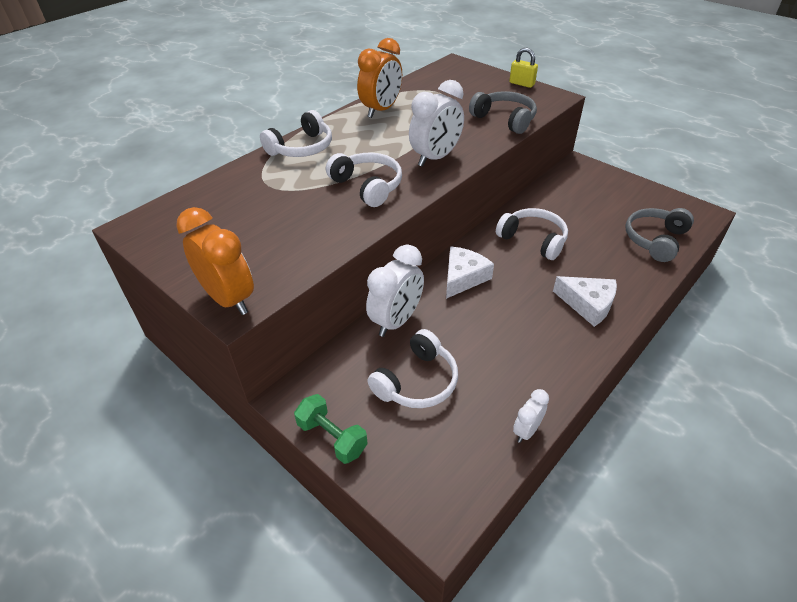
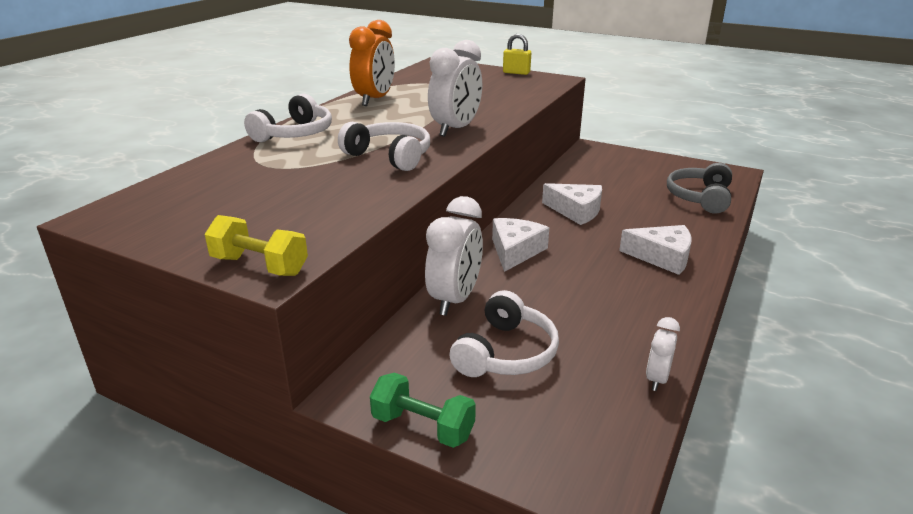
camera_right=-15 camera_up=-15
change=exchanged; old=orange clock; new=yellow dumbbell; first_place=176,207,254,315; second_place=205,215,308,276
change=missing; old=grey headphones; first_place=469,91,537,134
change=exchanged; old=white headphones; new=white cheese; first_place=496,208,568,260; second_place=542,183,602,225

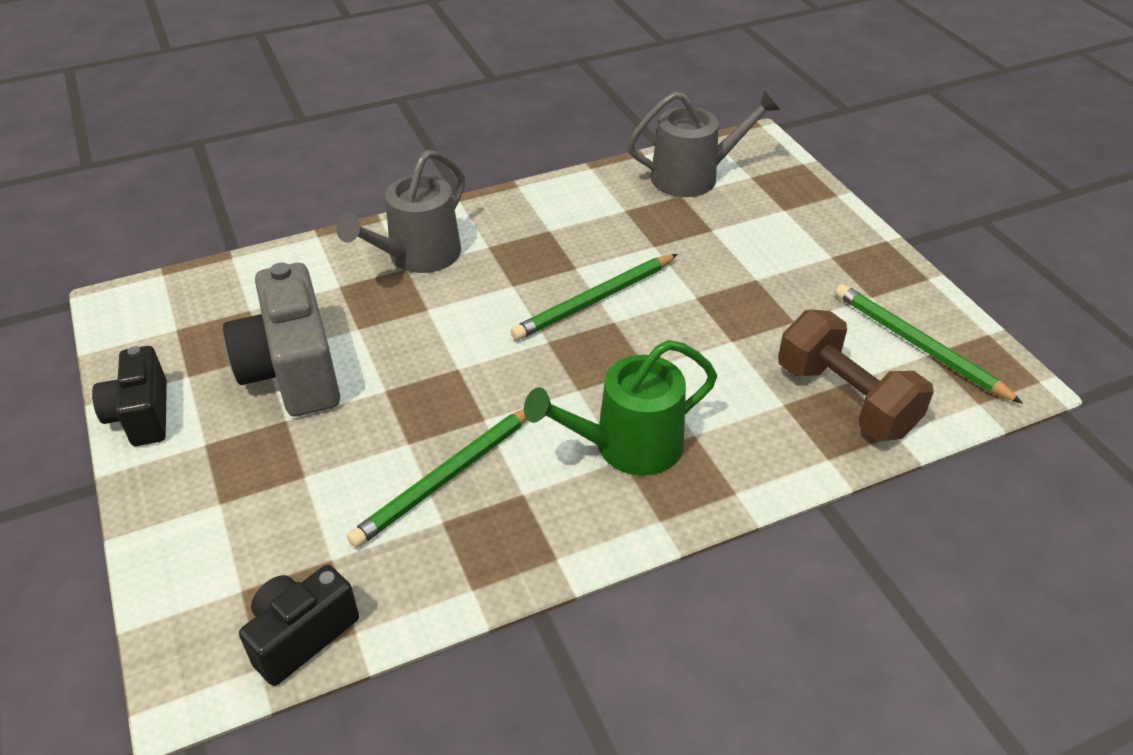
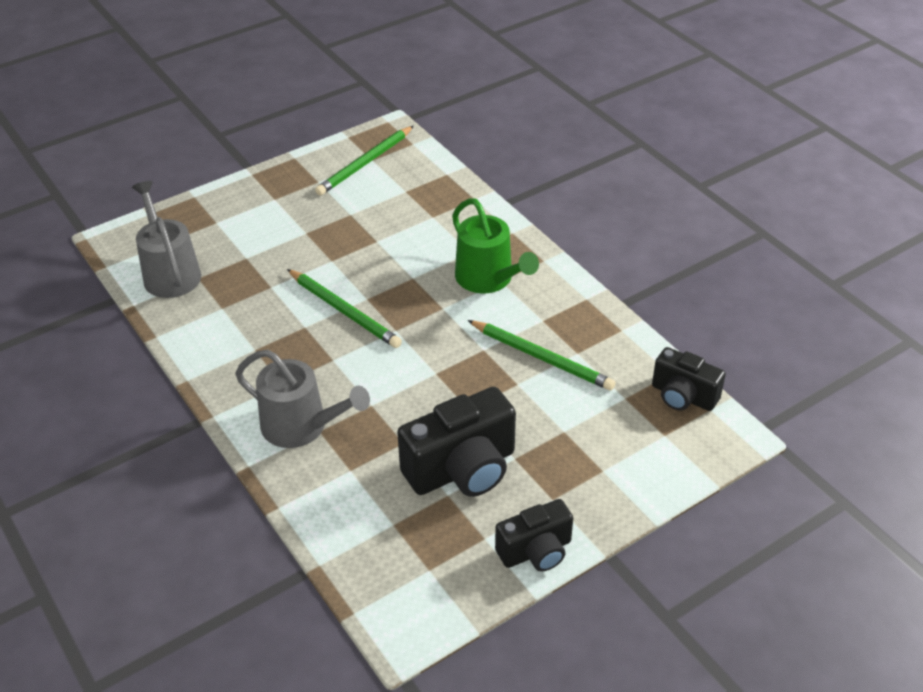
camera_right=-100 camera_up=0
change=colour; old=grey camera; new=black camera; first_place=223,263,340,417; second_place=397,387,516,497
change=missing; old=brown dumbbell; first_place=778,310,934,441

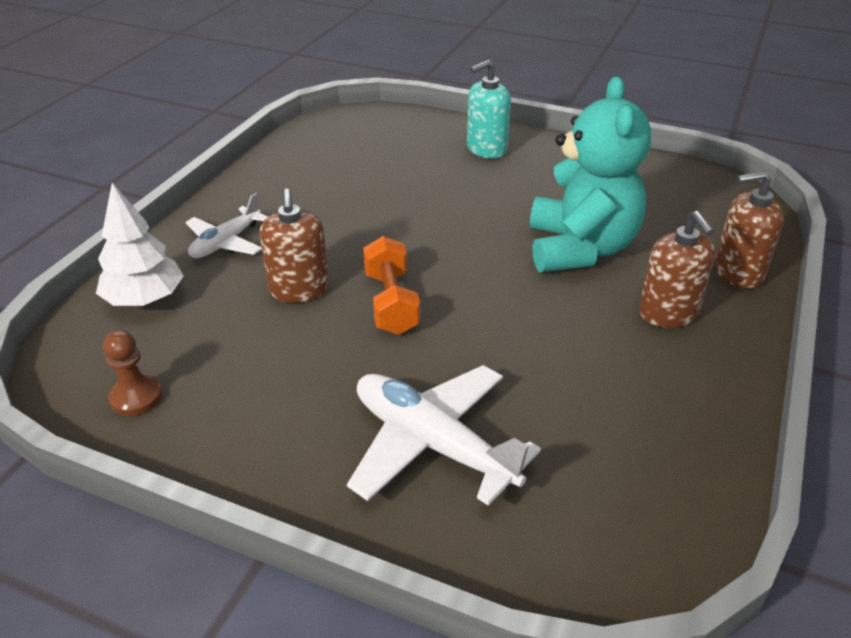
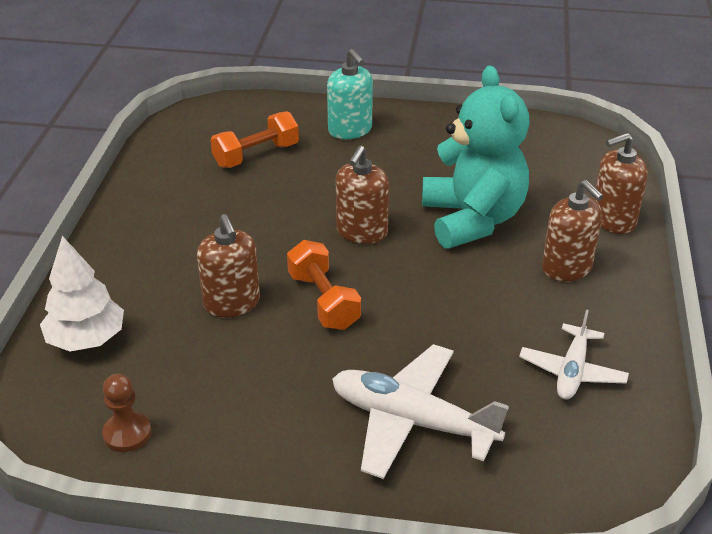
camera_right=-15 camera_up=0
change=relocated; old=white plane; first_place=186,193,268,258; second_place=519,309,629,400
change=spun; old=turquoise soap dispenser; first_place=467,60,511,158; second_place=327,49,373,139; degrees=-75
change=appeared; new=orange dumbbell; second_place=210,111,299,168
change=appeared; new=brown soap dispenser; second_place=336,146,389,244

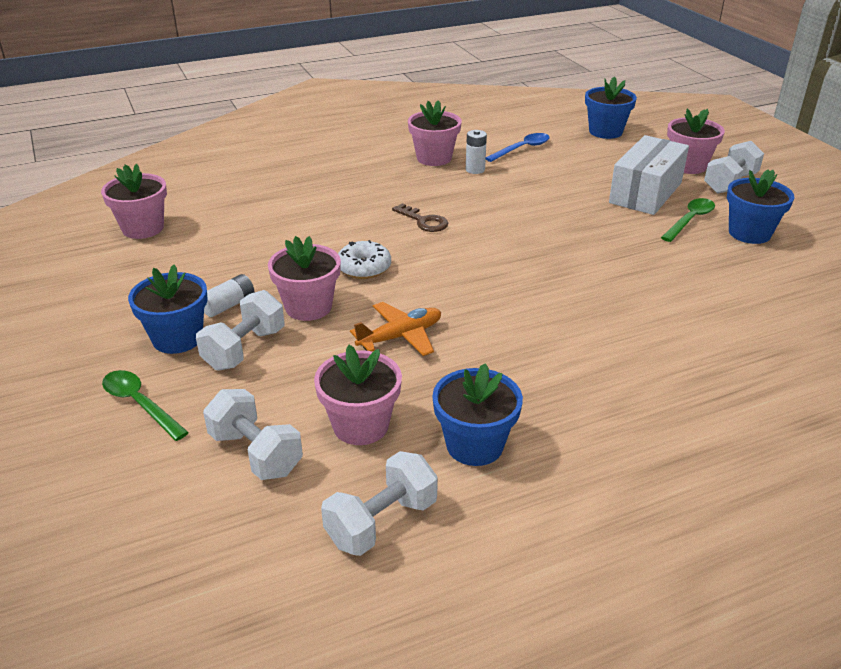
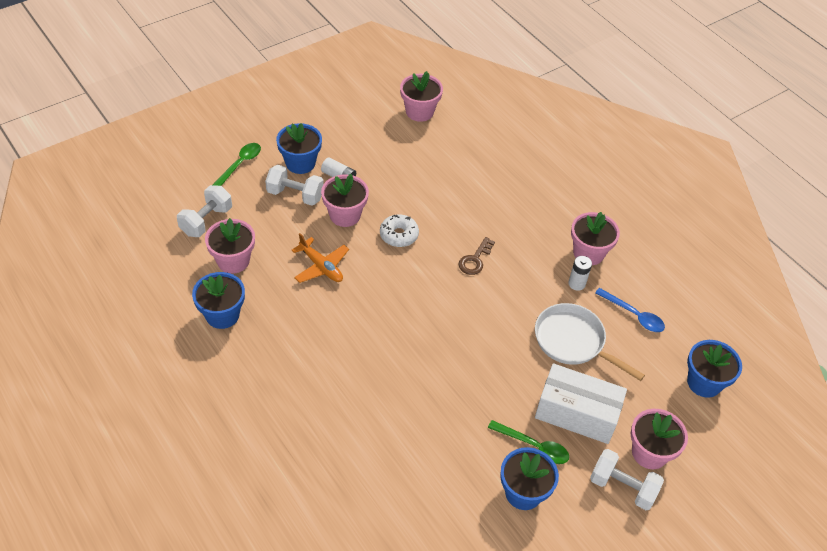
camera_right=75 camera_up=15
change=missing; old=white dumbbell; first_place=321,451,438,556
change=appeared; new=white pan; second_place=535,303,645,381

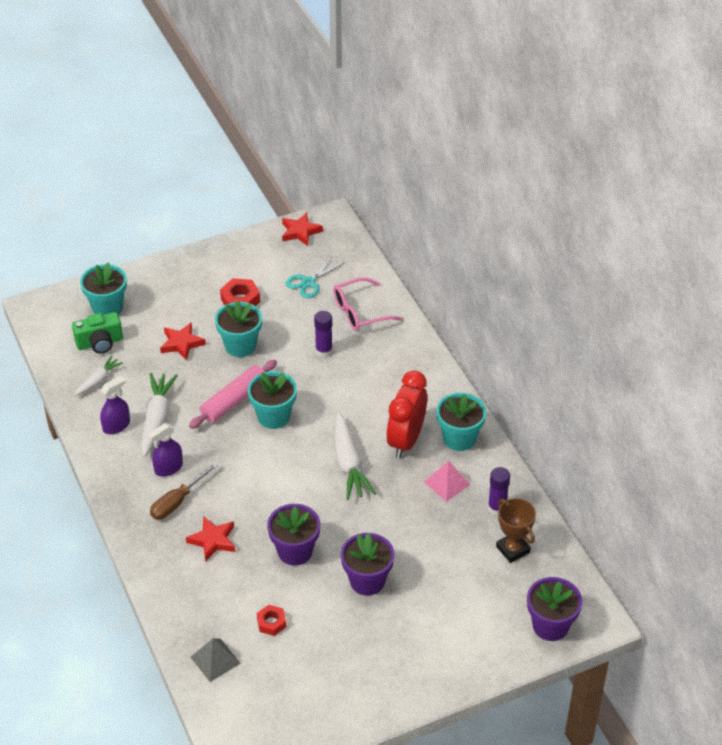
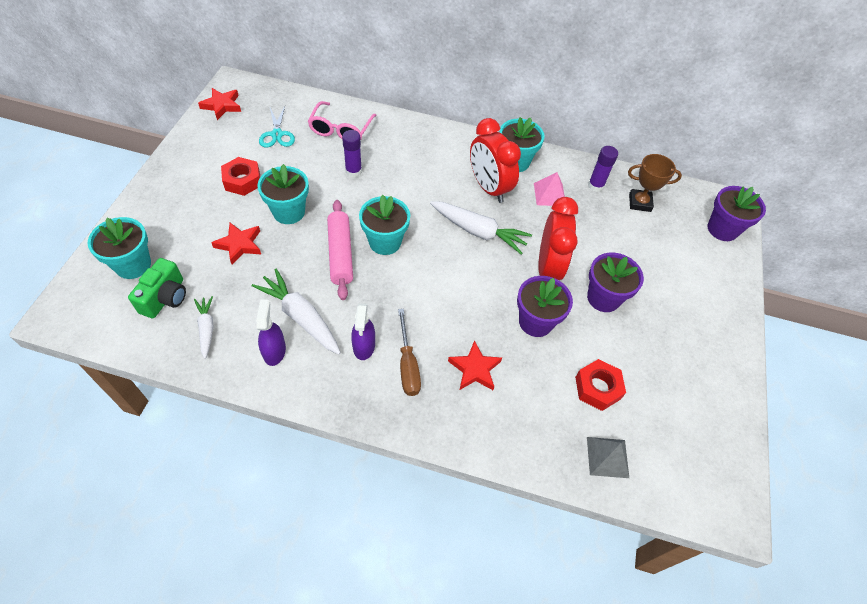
camera_right=-55 camera_up=10
change=size; old=red nut; first_place=257,605,286,636; second_place=575,359,626,411; factor=1.53
change=appeared; new=red clock; second_place=538,197,578,280

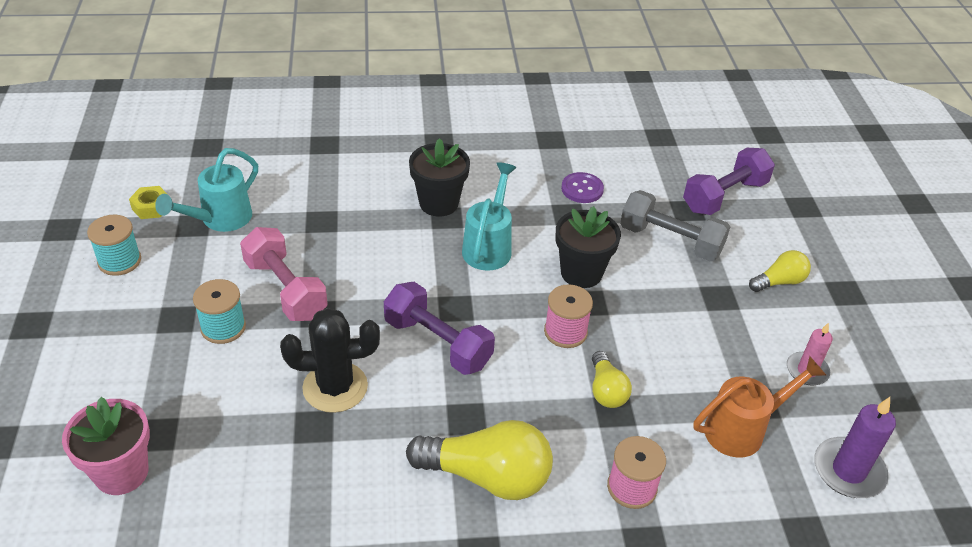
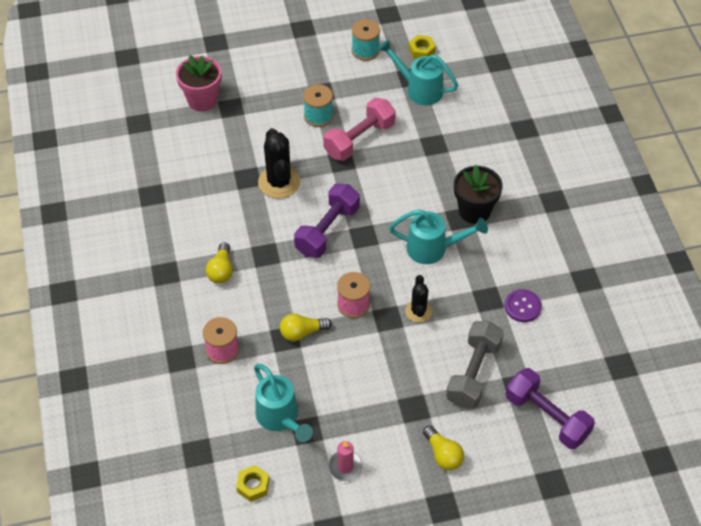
camera_right=85 camera_up=10
change=size; old=yellow light bulb; first_place=406,420,553,500; second_place=206,242,233,283; factor=0.55
change=exchanged; old=black flower pot; new=black cactus; first_place=556,206,621,288; second_place=405,275,432,323
change=colour; old=orange watering can; new=turquoise watering can; first_place=694,356,826,458; second_place=254,364,313,442
change=exchanged; old=purple candle; new=yellow nut; first_place=814,397,896,498; second_place=236,465,269,502

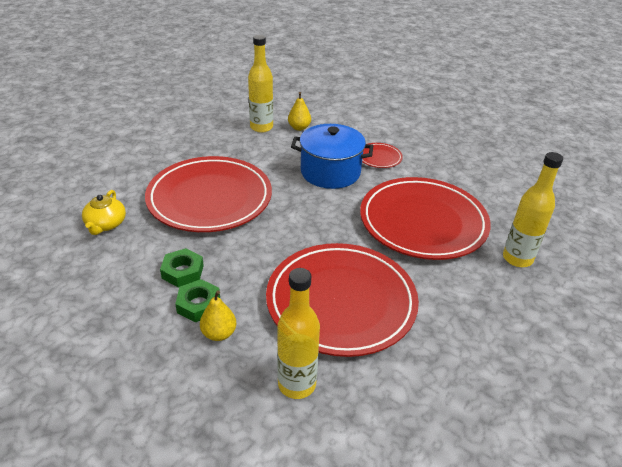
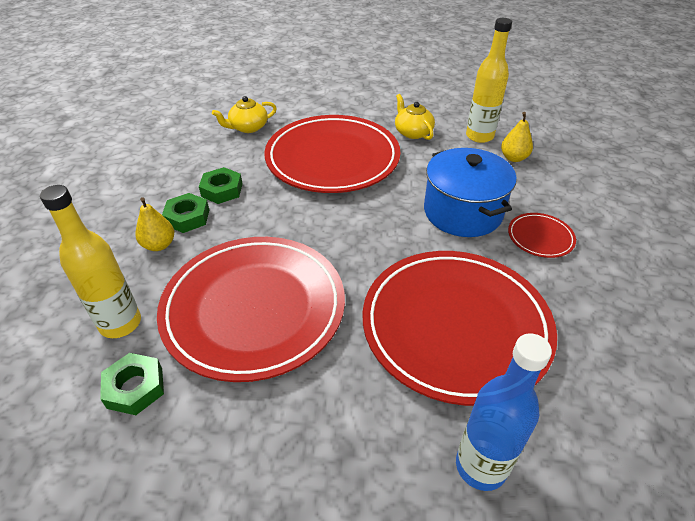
camera_right=60 camera_up=5
change=colour; old=yellow bottle; new=blue bottle; first_place=503,152,563,267; second_place=456,333,552,491
change=appeared; new=green nut; second_place=100,353,164,415
change=appeared; new=yellow teapot; second_place=395,94,435,140

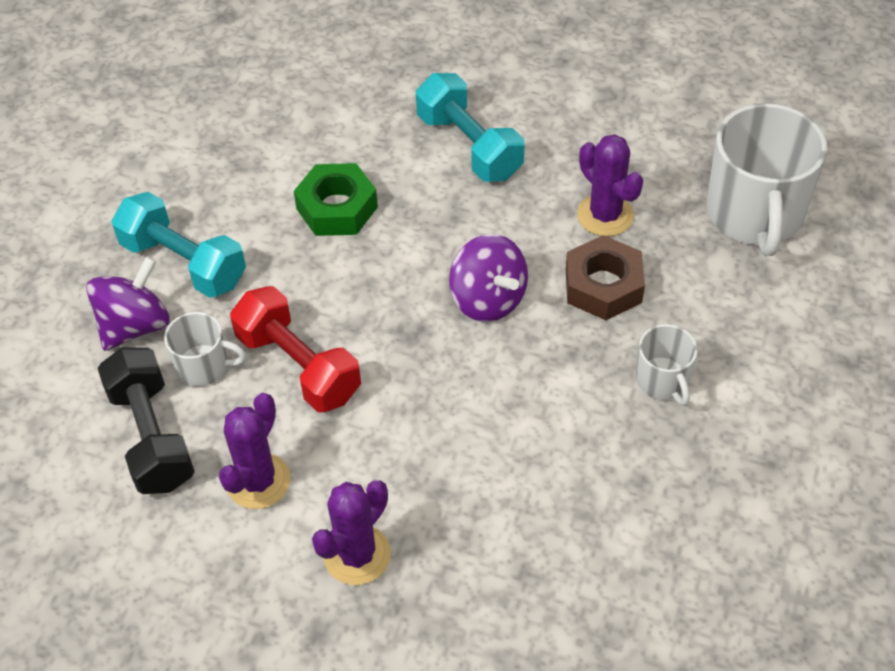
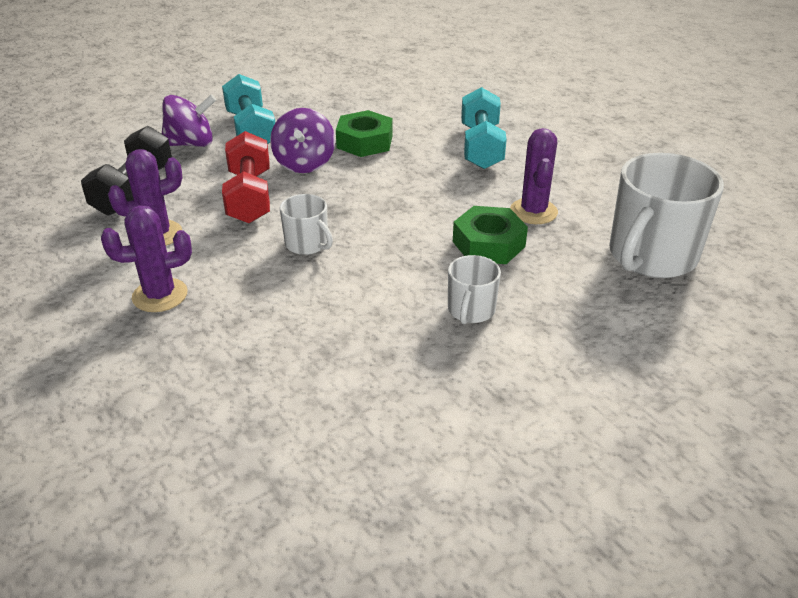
camera_right=35 camera_up=-15
change=relocated; old=white mug; first_place=164,312,246,386; second_place=280,194,333,255
change=relocated; old=purple spinning top; first_place=449,234,528,322; second_place=270,108,335,173
change=colour; old=brown nut; new=green nut; first_place=566,235,645,320; second_place=453,206,528,264

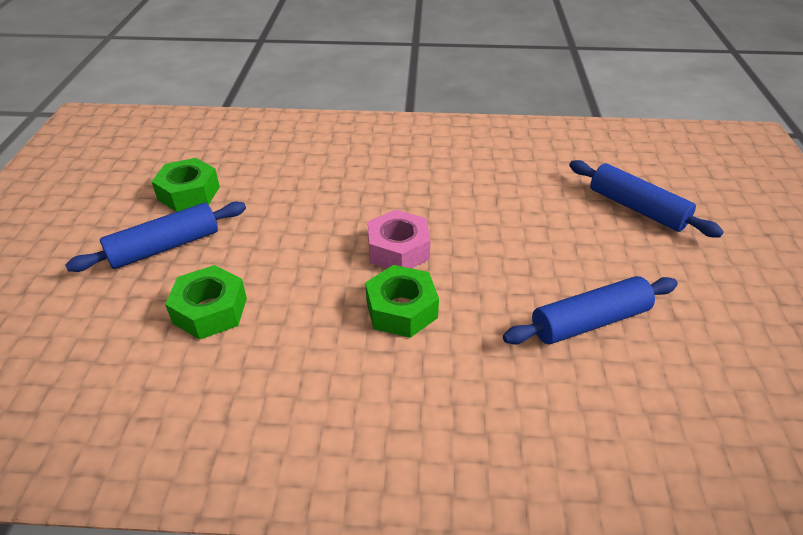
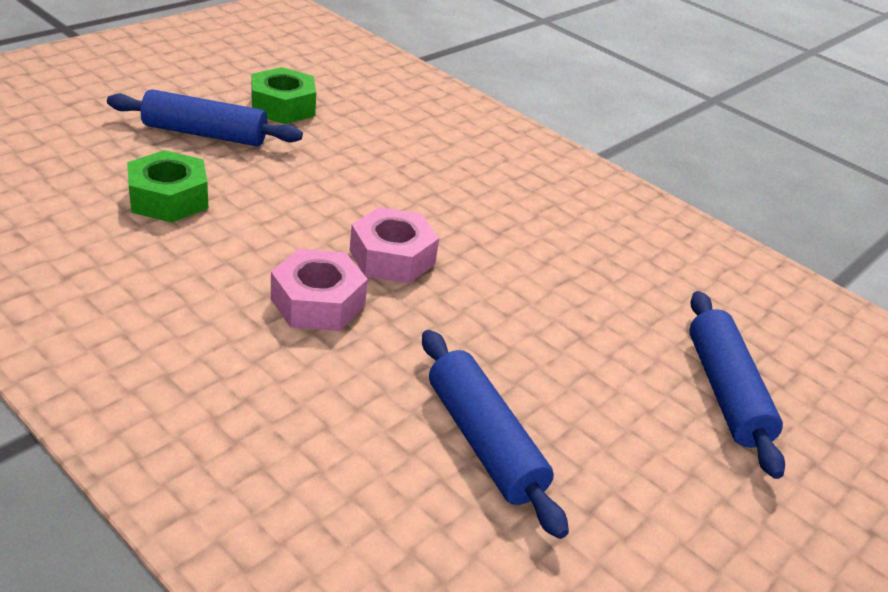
camera_right=35 camera_up=-5
change=colour; old=green nut; new=pink nut; first_place=365,265,439,338; second_place=271,249,368,331
change=spun; old=blue rolling pin; first_place=503,276,678,345; second_place=422,330,569,539; degrees=45

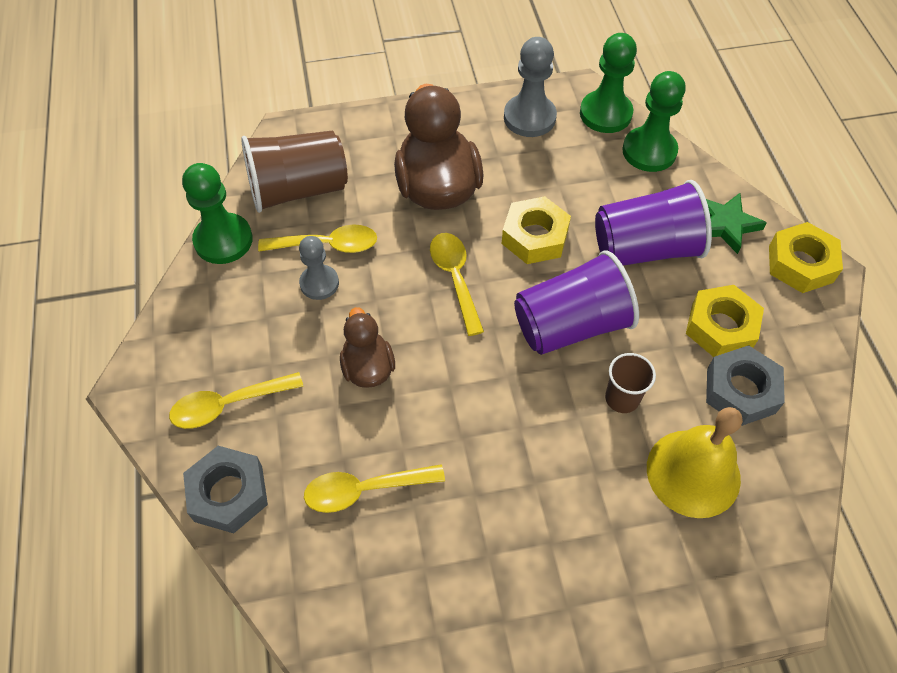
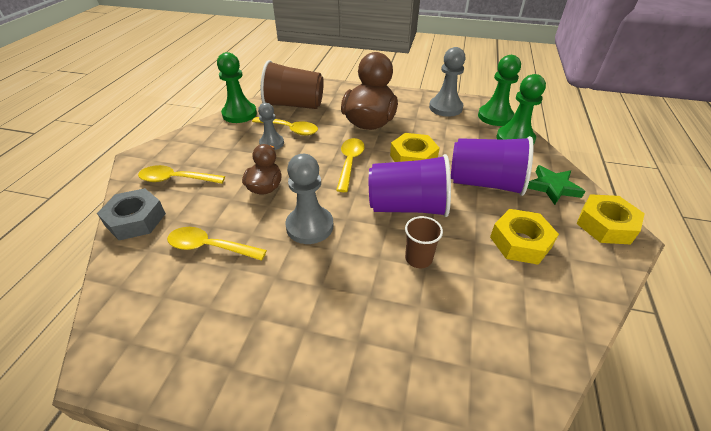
camera_right=25 camera_up=-15
change=missing; old=yellow bell; first_place=647,407,743,518
change=missing; old=grey nut; first_place=706,345,785,426
change=appeared; new=grey pawn; second_place=285,154,333,244

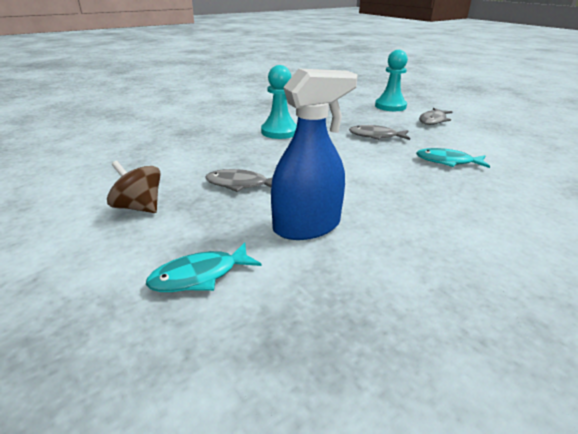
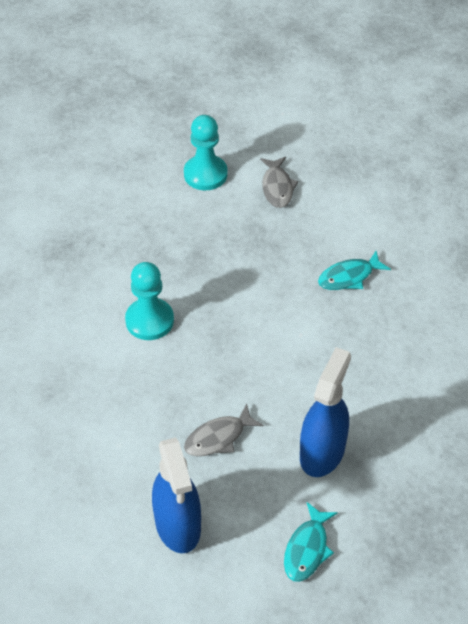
camera_right=-40 camera_up=20
change=exchanged; old=brown spinning top; new=blue spray bottle; first_place=107,161,161,213; second_place=152,437,201,553
change=missing; old=grey fish; first_place=349,125,410,140

